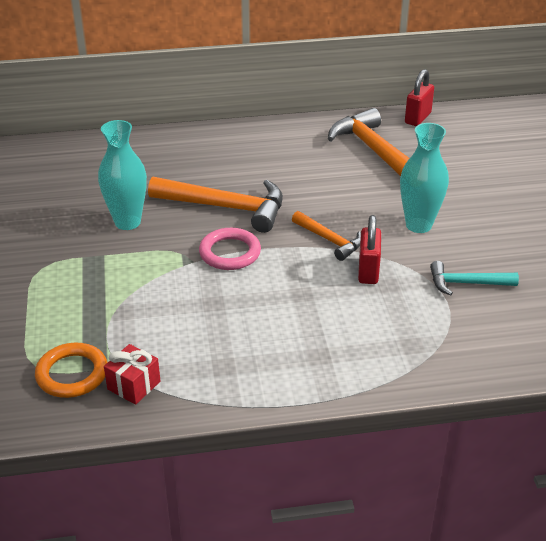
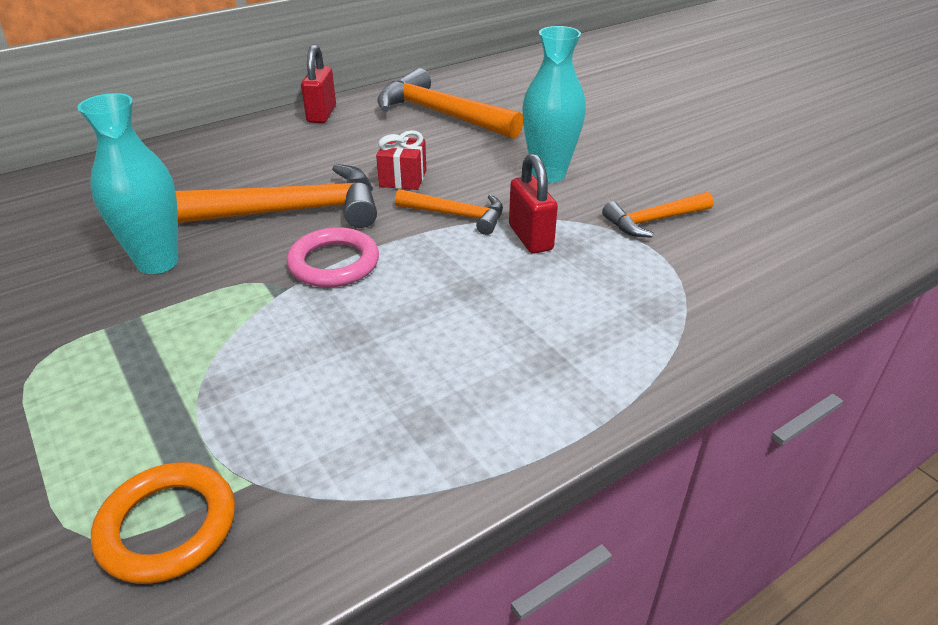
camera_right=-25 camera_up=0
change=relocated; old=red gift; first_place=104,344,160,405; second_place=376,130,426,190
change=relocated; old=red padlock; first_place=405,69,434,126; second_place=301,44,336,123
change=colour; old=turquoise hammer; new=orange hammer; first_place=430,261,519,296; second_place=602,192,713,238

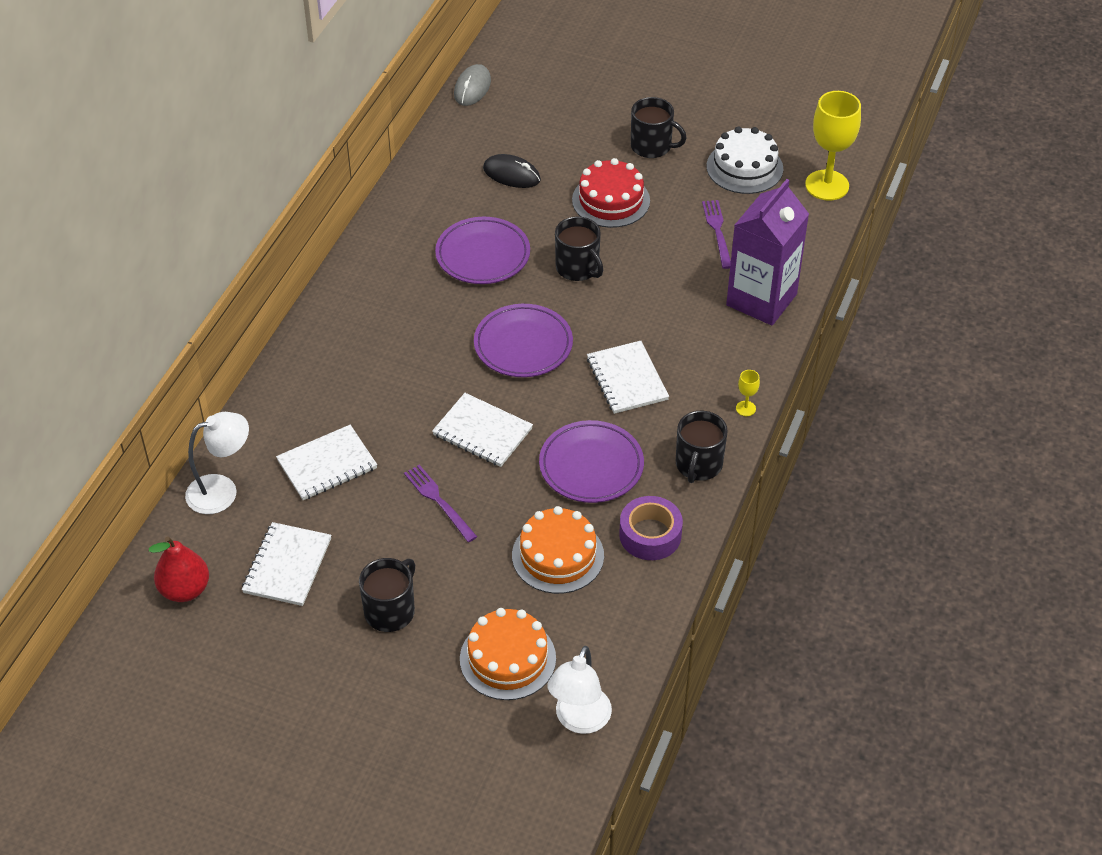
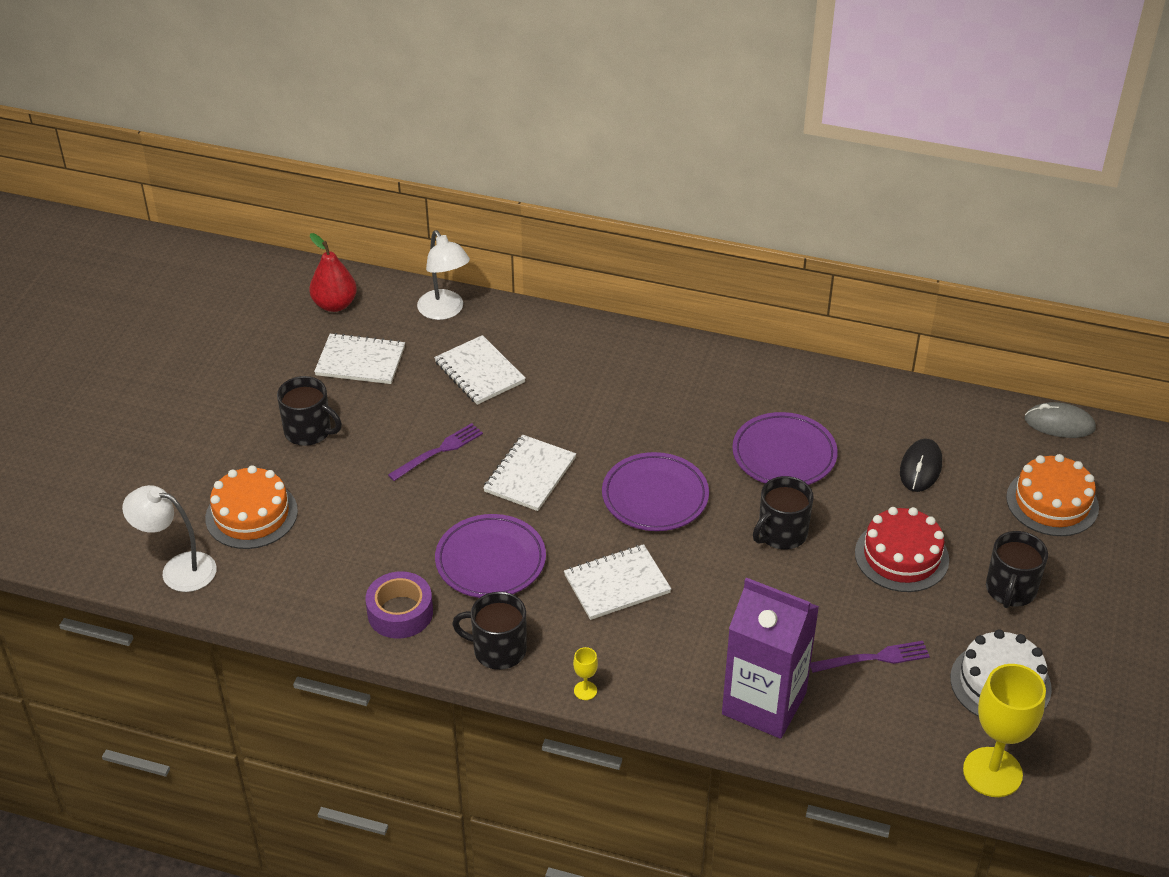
camera_right=85 camera_up=-5
change=relocated; old=orange cake; first_place=512,506,604,594; second_place=1006,454,1099,536

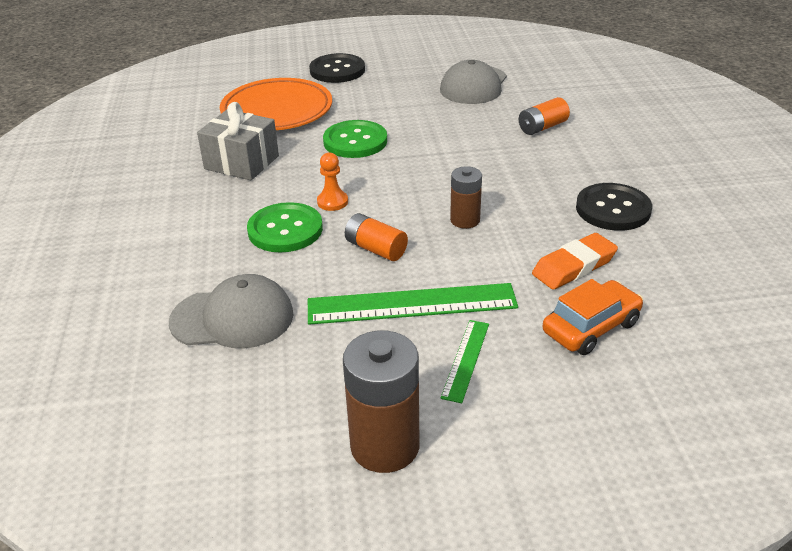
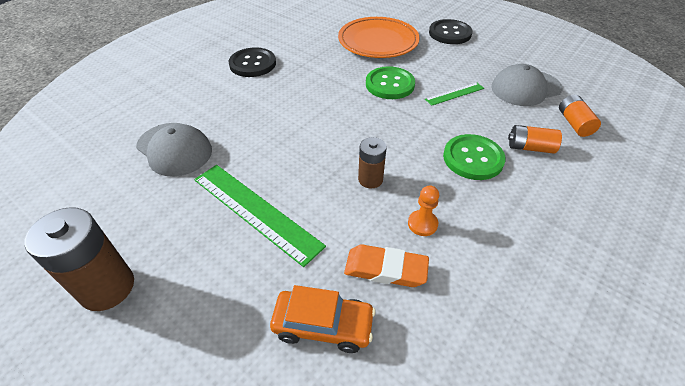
camera_right=45 camera_up=10
change=missing; old=grey gift; first_place=197,102,279,180
change=relocated; old=green button; first_place=247,202,323,253; second_place=443,134,506,180
change=relocated; old=orange pawn; first_place=317,153,348,211; second_place=408,186,439,236
change=relocated; old=orange battery; first_place=345,213,408,261; second_place=559,95,601,137
change=relocated; old=green ruler; first_place=440,320,489,403; second_place=425,83,484,106
change=relocated; old=black button; first_place=576,183,652,231; second_place=228,47,276,77

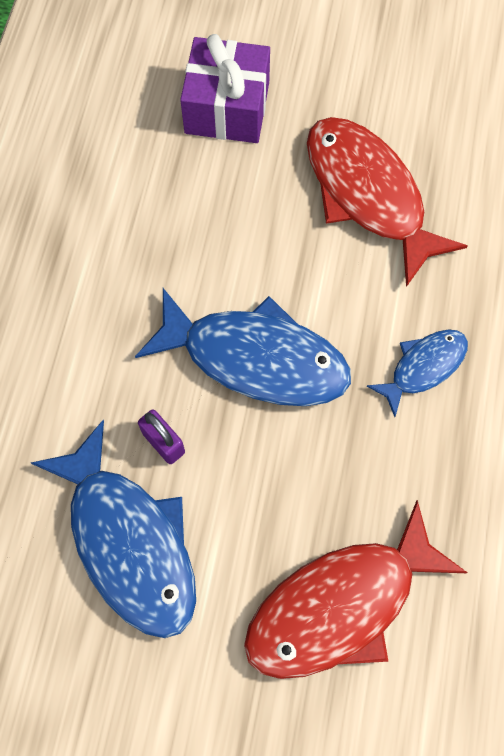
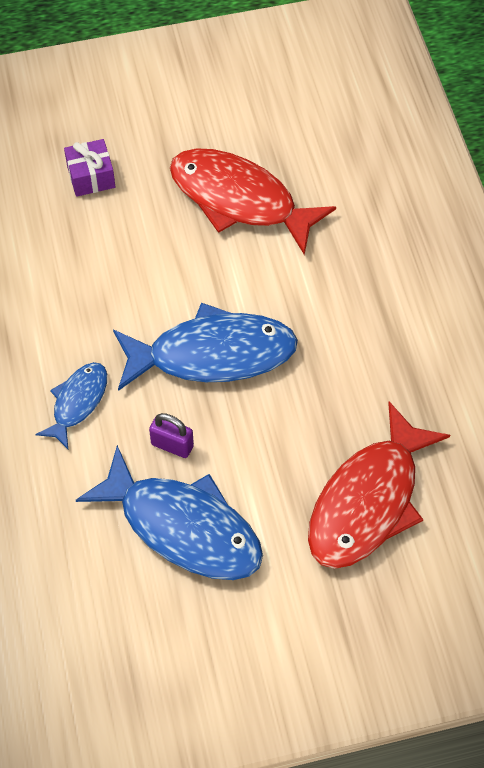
camera_right=-25 camera_up=-10
change=size; old=purple gift; first_place=180,34,270,143; second_place=64,139,115,197; factor=0.61
change=relocated; old=blue fish; first_place=367,329,468,417; second_place=35,362,107,449

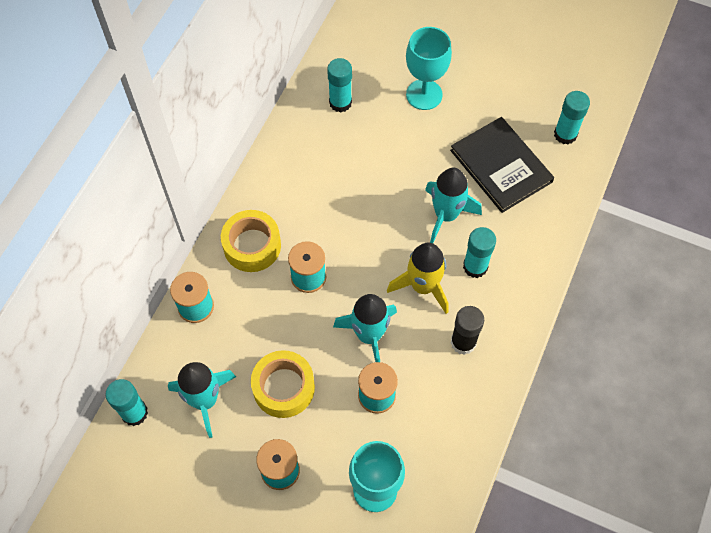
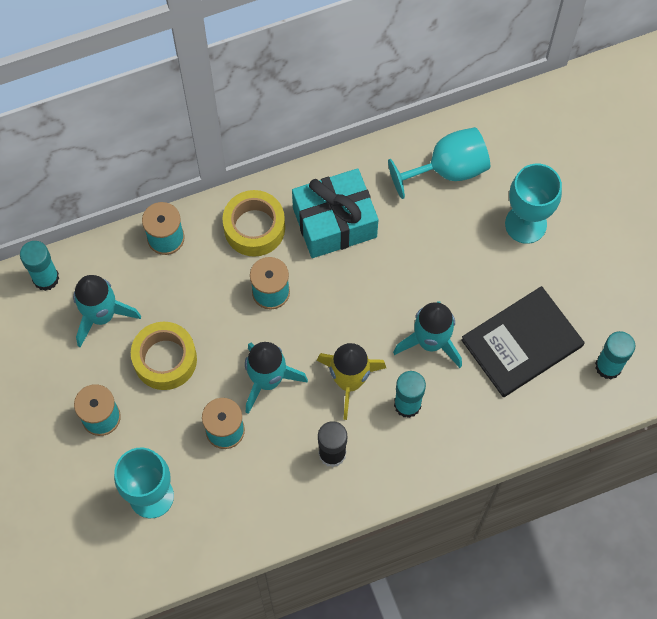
camera_right=45 camera_up=5
change=exchanged; old=turquoise glue stick; new=turquoise goblet; first_place=327,58,352,113; second_place=388,127,490,199
change=spun; old=black book; first_place=450,117,554,213; second_place=461,286,585,397; degrees=45
change=appeared; new=turquoise gift; second_place=292,168,378,258

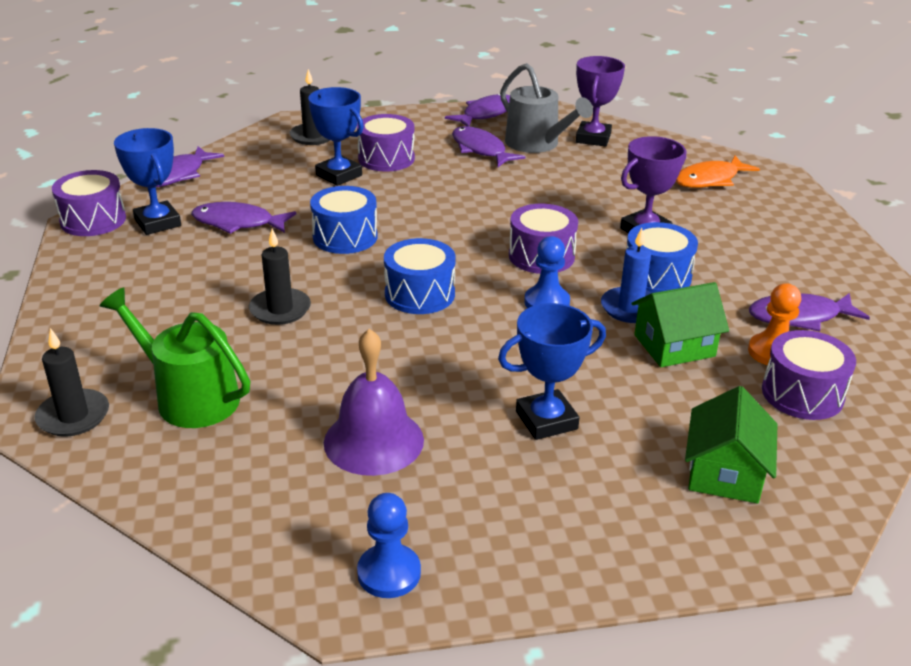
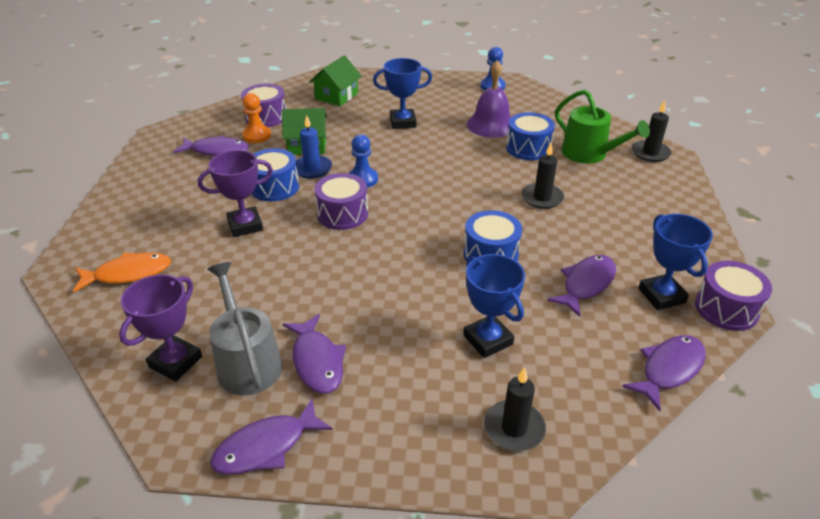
camera_right=-165 camera_up=5
change=spun; old=purple fish; first_place=191,202,296,234; second_place=547,255,616,317; degrees=-75
change=missing; old=purple drum; first_place=357,114,415,172
change=relocated; old=blue drum; first_place=384,238,456,314; second_place=506,112,555,160

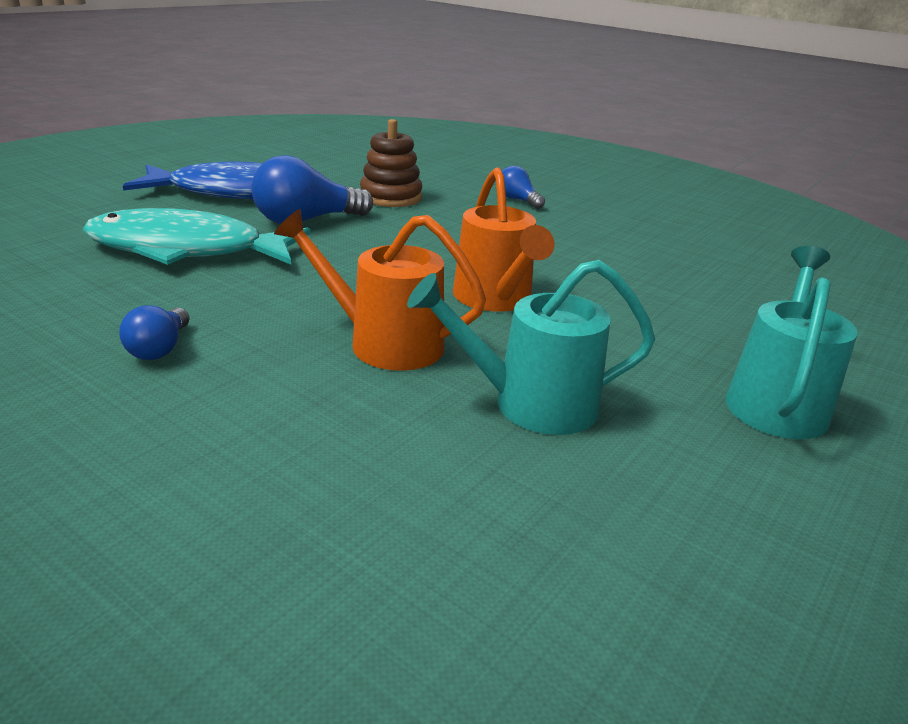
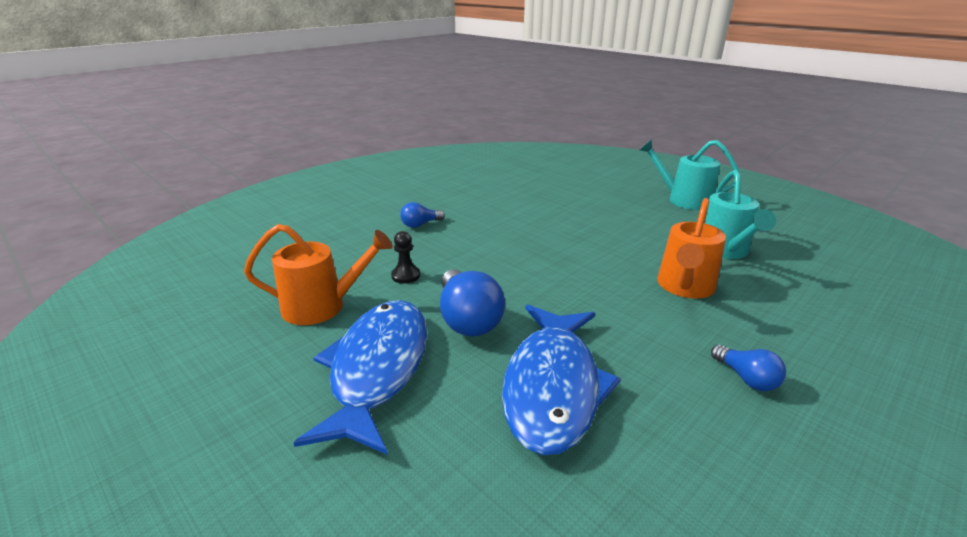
camera_right=-80 camera_up=0
change=colour; old=turquoise fish; new=blue fish; first_place=83,208,311,265; second_place=502,305,621,455
change=spun; old=blue light bulb; first_place=119,305,190,360; second_place=711,344,786,391; degrees=45
change=exchanged; old=brown stacking toy; new=black pawn; first_place=360,119,422,207; second_place=391,231,420,284
change=relocated; old=orange watering can; first_place=453,167,554,312; second_place=244,224,393,325

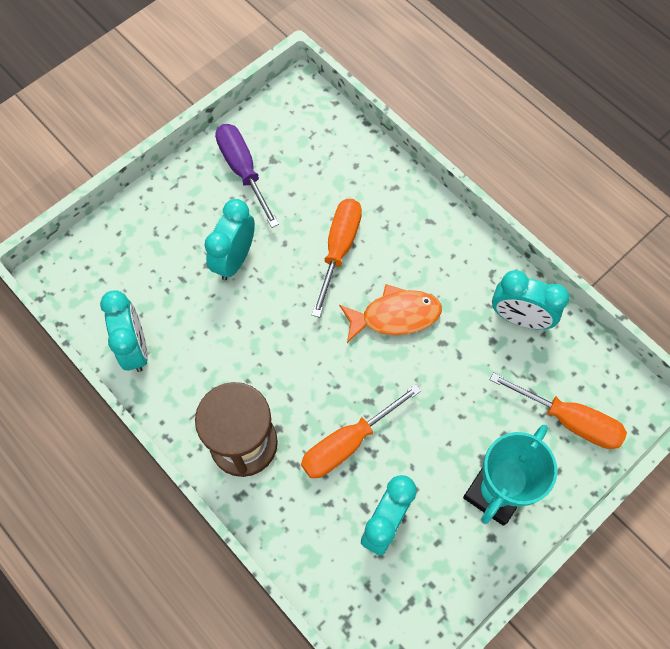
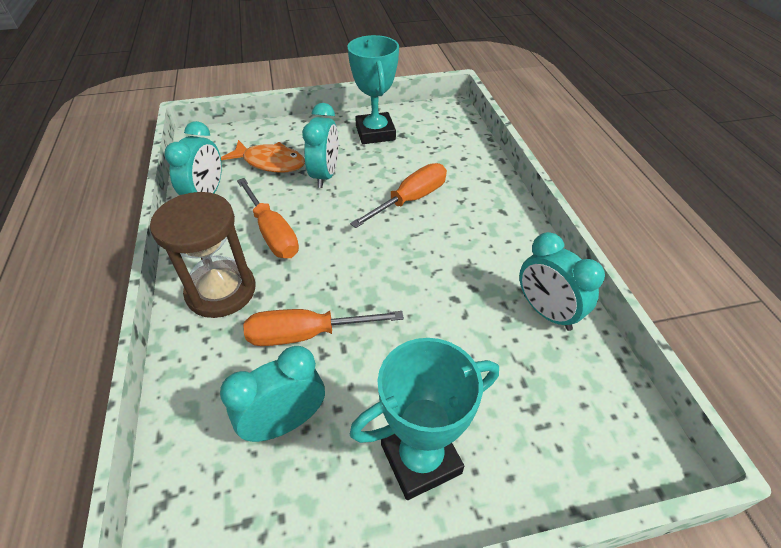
camera_right=30 camera_up=-20
change=spun; old=turquoise clock; first_place=205,199,255,280; second_place=302,103,339,188; degrees=135
change=exchanged; old=purple screwdriver; new=turquoise trophy; first_place=215,124,279,228; second_place=348,35,399,144
change=relocated; old=orange fish; first_place=339,284,442,343; second_place=221,140,305,173
change=relocated; old=orange screwdriver; first_place=490,372,627,449; second_place=237,178,299,258

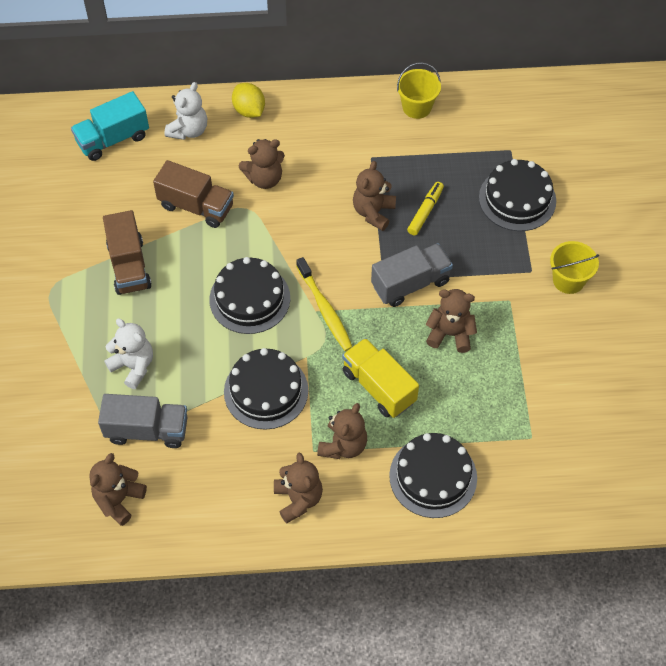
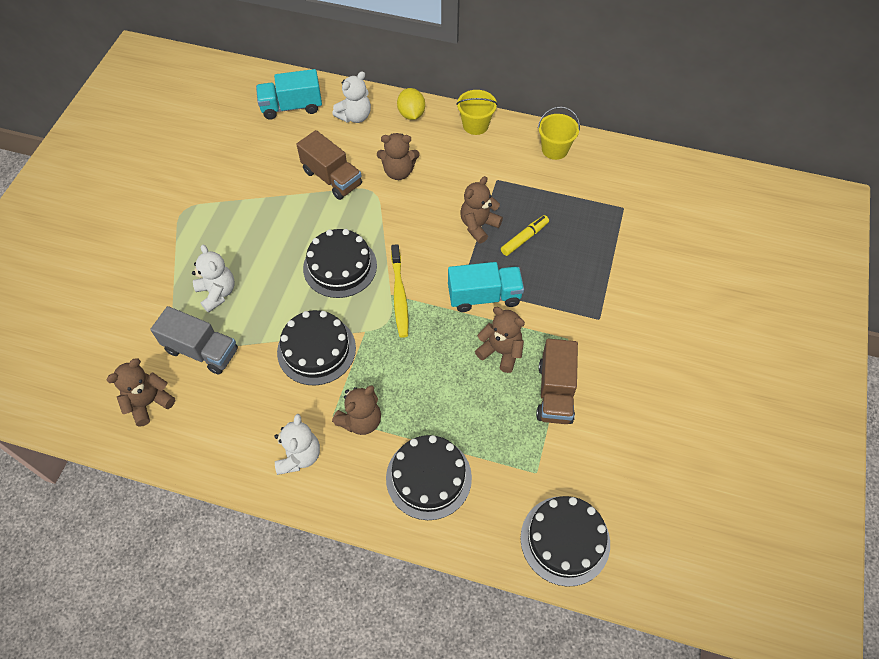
camera_right=20 camera_up=0
change=relocated; old=brown truck; first_place=103,210,152,295; second_place=536,339,578,424
change=colour; old=brown teddy bear; new=white teddy bear; first_place=274,453,323,524; second_place=274,414,320,475
change=missing; old=yellow truck; first_place=342,338,419,418
change=colour; old=grey truck; new=turquoise truck; first_place=371,243,453,307; second_place=448,262,524,312
change=relocated; old=black cake; first_place=479,159,556,231; second_place=520,496,610,587
change=relocated; old=yellow bucket; first_place=550,241,599,294; second_place=456,90,498,135

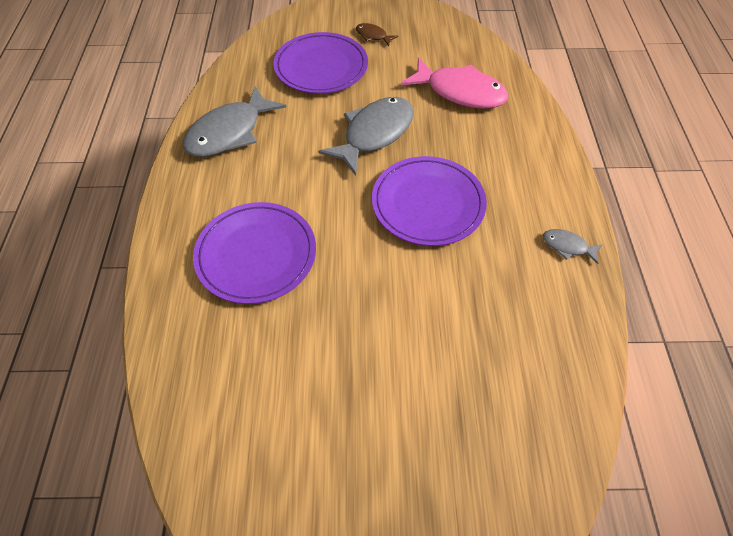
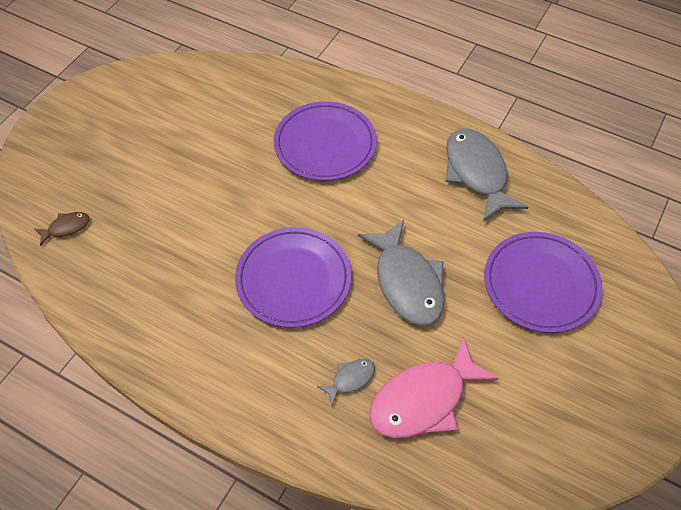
camera_right=120 camera_up=0
change=relocated; old=brown fish; first_place=356,23,398,46; second_place=34,212,90,246
change=relocated; old=grey fish; first_place=543,229,603,264; second_place=317,359,375,406

